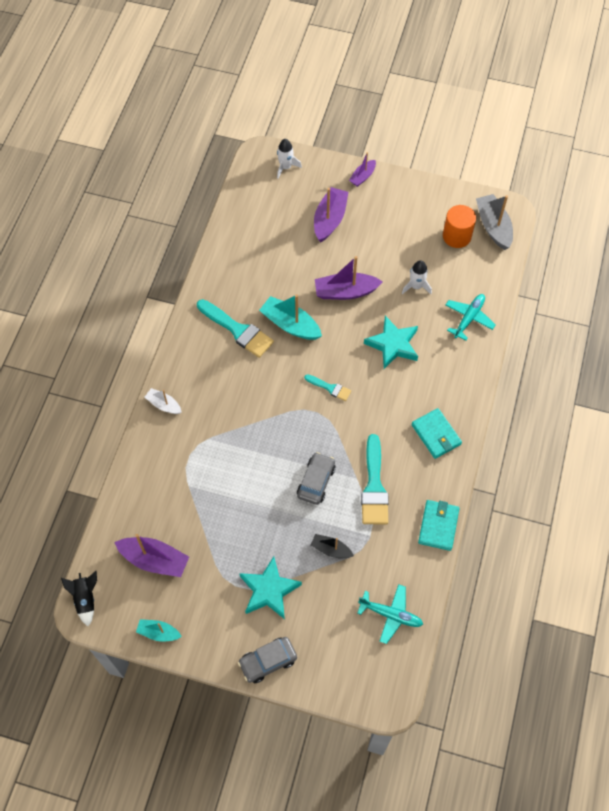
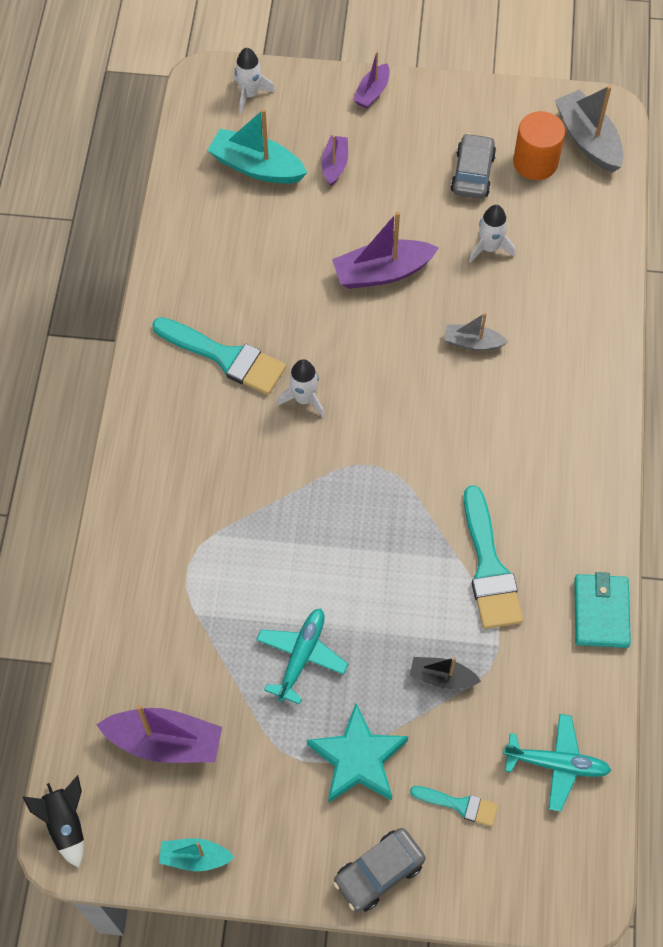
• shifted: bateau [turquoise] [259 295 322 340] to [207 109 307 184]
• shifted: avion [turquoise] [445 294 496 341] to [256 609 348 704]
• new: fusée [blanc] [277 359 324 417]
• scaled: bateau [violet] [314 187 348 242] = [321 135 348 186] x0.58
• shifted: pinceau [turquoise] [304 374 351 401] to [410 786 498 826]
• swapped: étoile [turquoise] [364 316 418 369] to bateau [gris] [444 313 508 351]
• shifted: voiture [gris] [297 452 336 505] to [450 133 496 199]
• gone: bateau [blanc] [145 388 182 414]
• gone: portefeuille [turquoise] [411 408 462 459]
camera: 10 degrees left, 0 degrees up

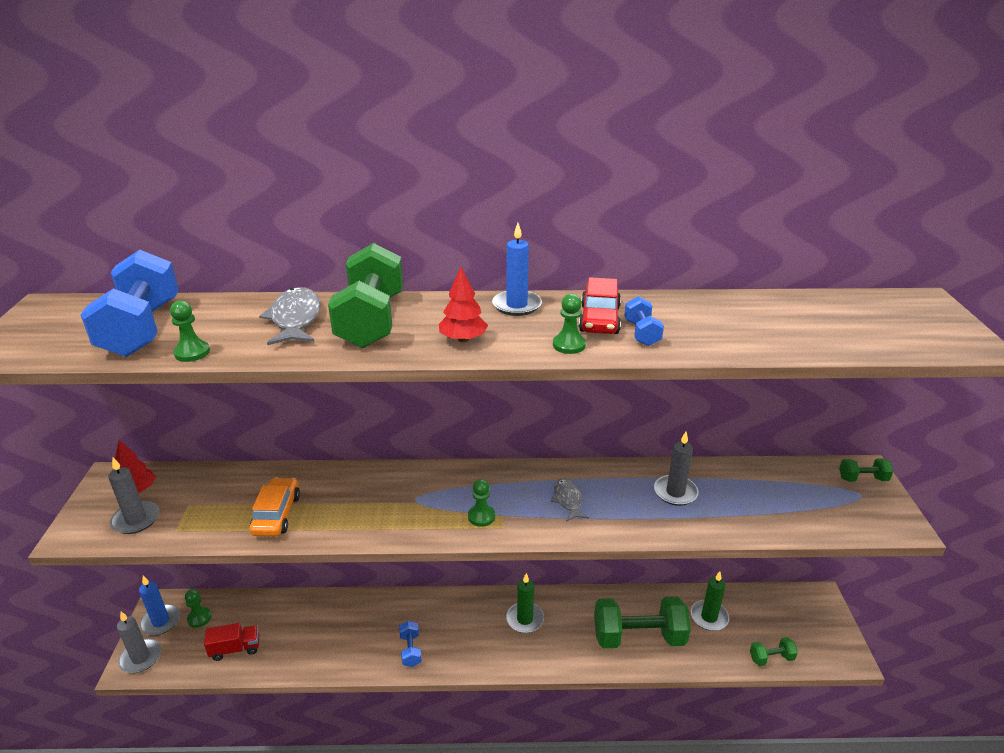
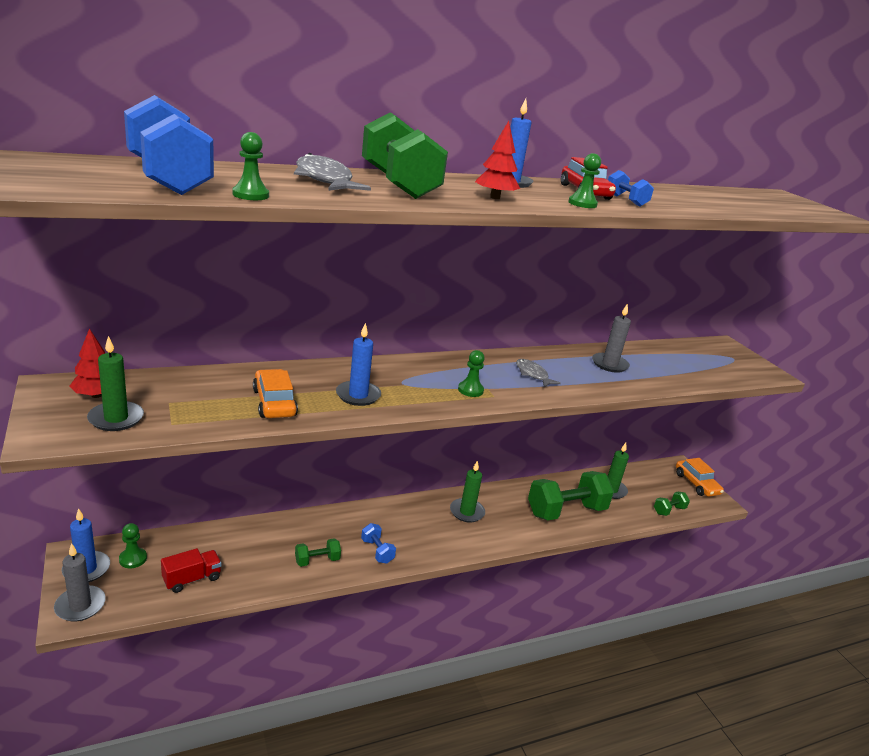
• repainted: bougie [gris] [108 458 159 534] to bougie [vert] [87 336 144 431]
• shifted: haltère [vert] [839 459 893 482] to [295 538 341 567]
• new: bougie [bleu] [336 323 381 406]
• new: voiture [orange] [676 458 724 497]
camera: 25 degrees left, 5 degrees down

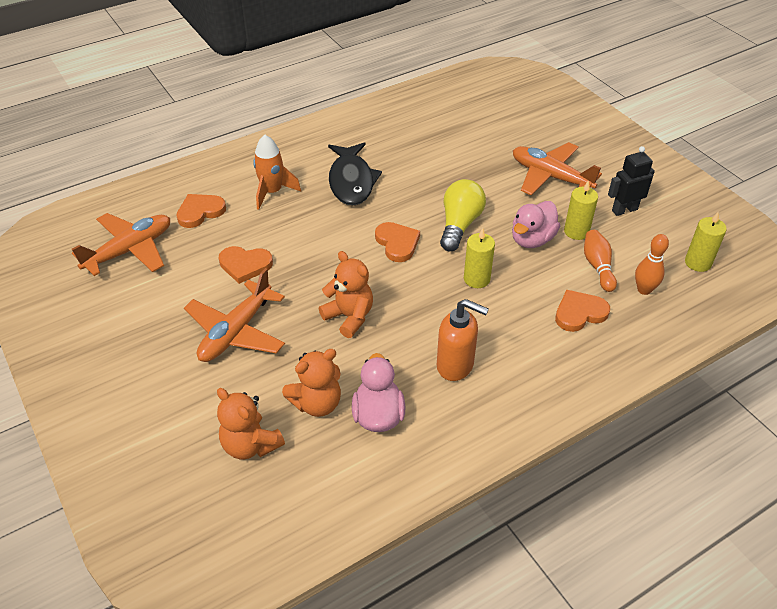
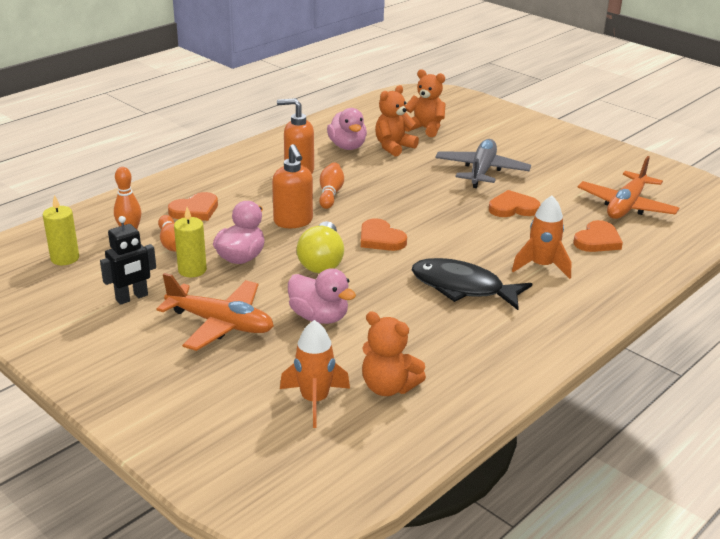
• swapped: bougie [jaune] [464 228 495 288] to distributeur de savon [orange] [272 144 313 228]
• new: fusée [orange] [280 320 350 428]
• new: canard [rose] [288 268 356 324]
• new: quille [orange] [319 162 344 209]
• shifted: ours en peluche [orange] [319 251 373 338] to [362 312 426 396]
• rotated: poisson [noir] [328 142 382 205] = [412 258 532 310] 45 degrees counterclockwise
• repainted: avion [orange] [184 268 285 362] to avion [gris] [435 139 531 188]
camera: 165 degrees right, 15 degrees down

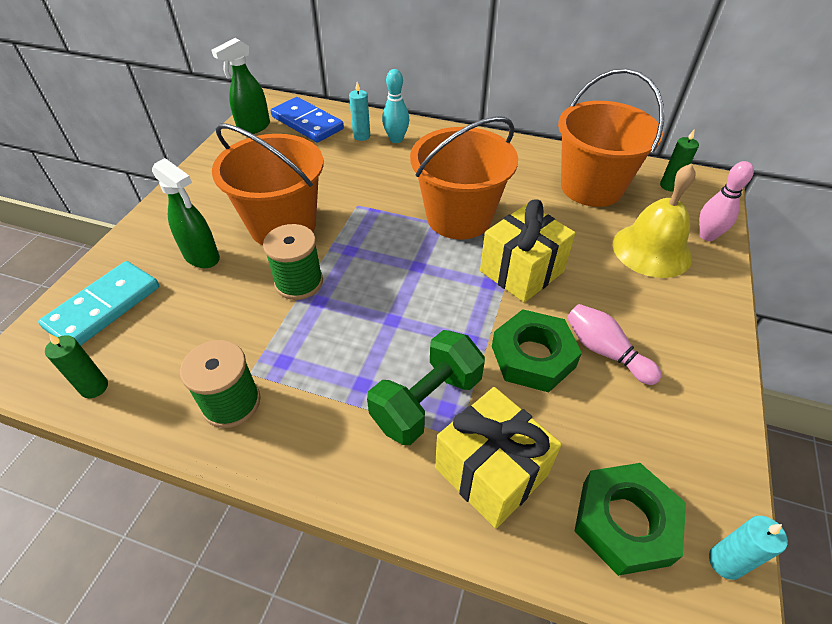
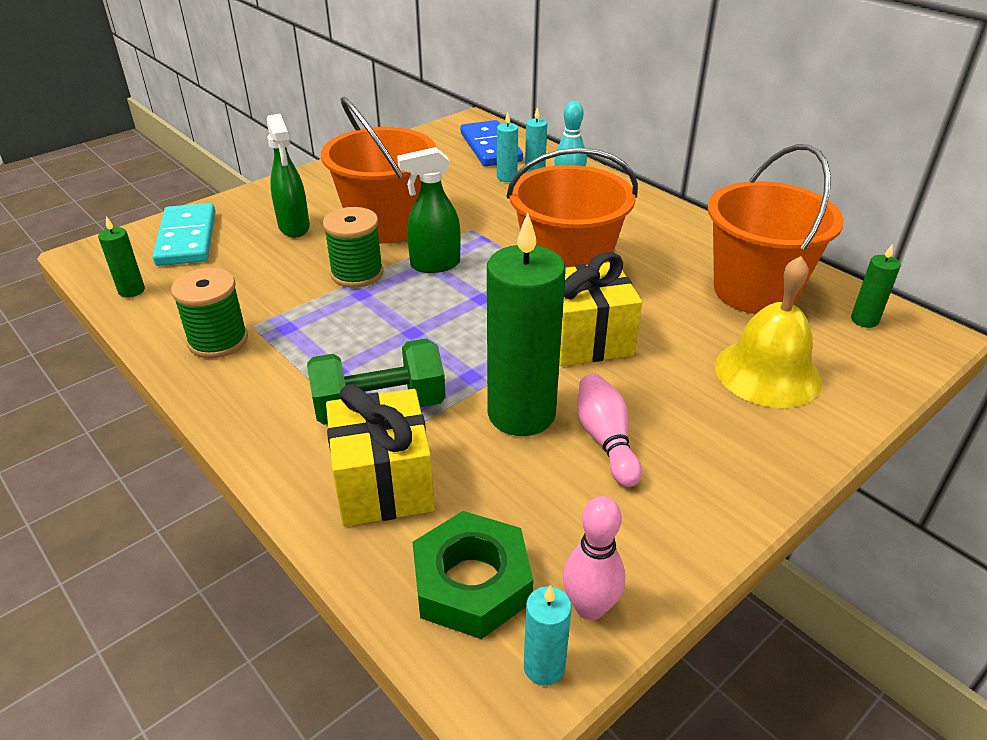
• rotated: domino [turquoise] [38 261 159 346] = [152 203 215 266] 75 degrees counterclockwise
• shifted: vaporisateur [vert] [212 38 270 134] to [397 147 461 273]
• swapped: écrou [vert] [492 309 582 392] to bougie [vert] [487 212 566 436]
• new: bougie [turquoise] [497 113 518 182]
• shifted: quille [rose] [699 161 754 241] to [563 496 625 620]
camera: 30 degrees right, 10 degrees down

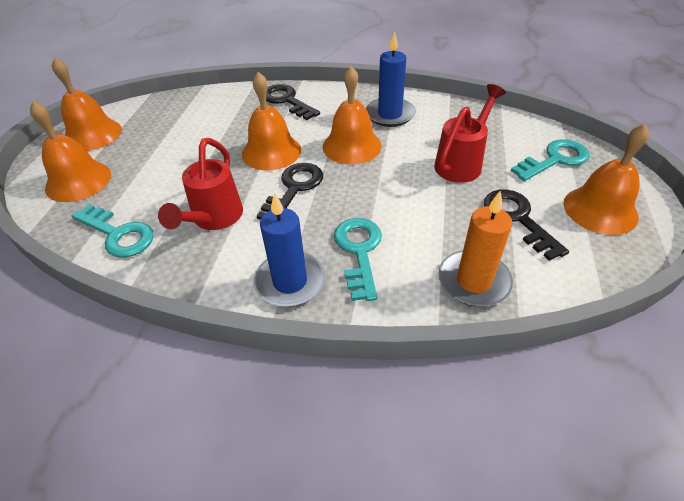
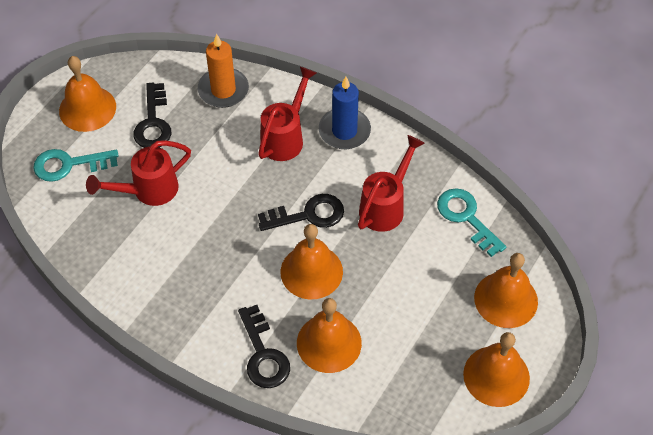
• swapped: clé [turquoise] [334 218 382 301] to arrosoir [rouge] [258 67 317 161]
• rotated: clé [noir] [257 163 323 220] = [258 194 344 231] 150 degrees counterclockwise
• shifted: cloche [orange] [323 66 382 164] to [297 298 362 373]
• gone: bougie [bleu] [366 32 415 127]
camera: 160 degrees left, 10 degrees up

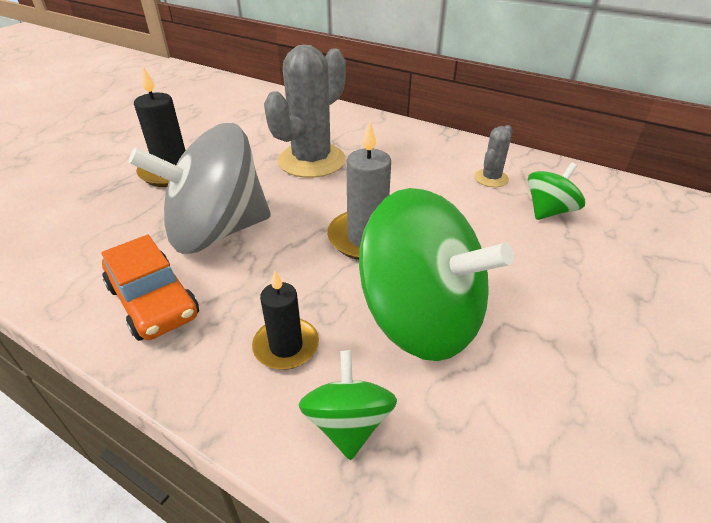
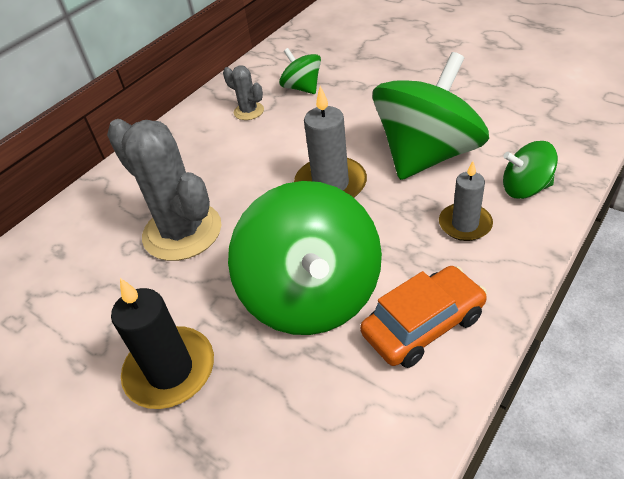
• repainted: toupie [gris] [129 123 271 254] to toupie [vert] [228 181 382 335]
• repainted: bougie [noir] [252 271 319 370] to bougie [gris] [439 161 493 241]
camera: 80 degrees left, 5 degrees up

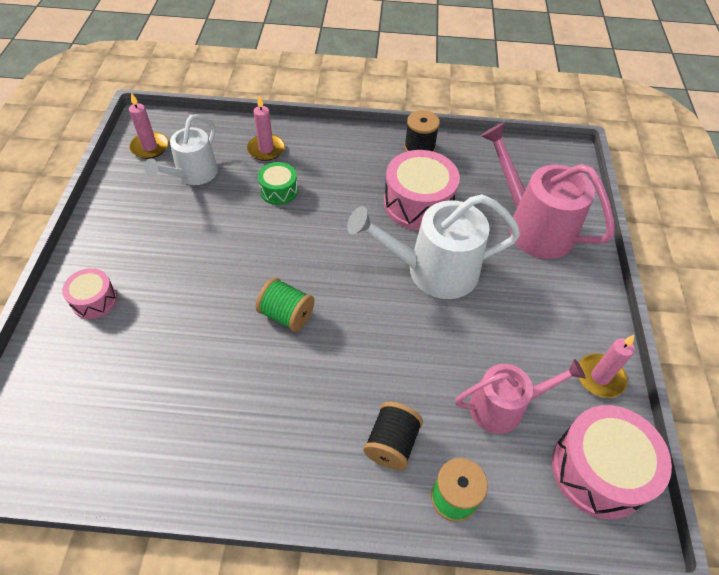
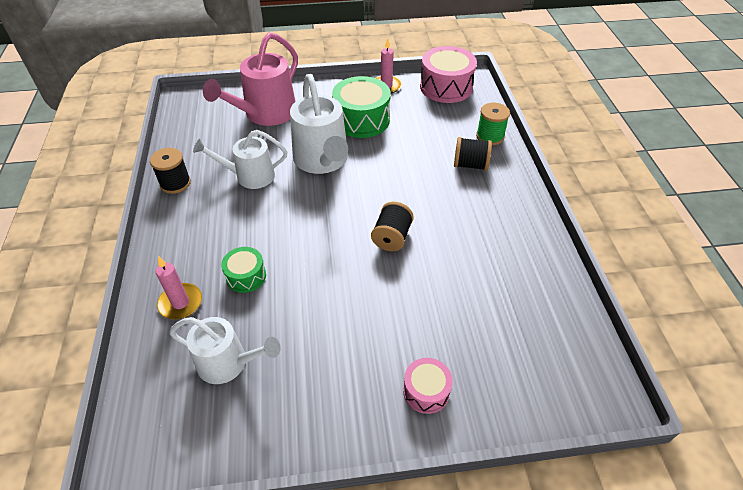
• swapped: tambour [rose] [384 150 460 230] to arrosoir [blanc] [193 130 287 189]
• new: tambour [vert] [332 76 391 138]
• repainted: bobine [vert] [256 278 314 332] to bobine [noir] [371 202 414 251]
• gone: bougie [rose] [129 93 168 159]
• gone: arrosoir [rose] [455 359 586 434]
camera: 100 degrees left, 5 degrees down

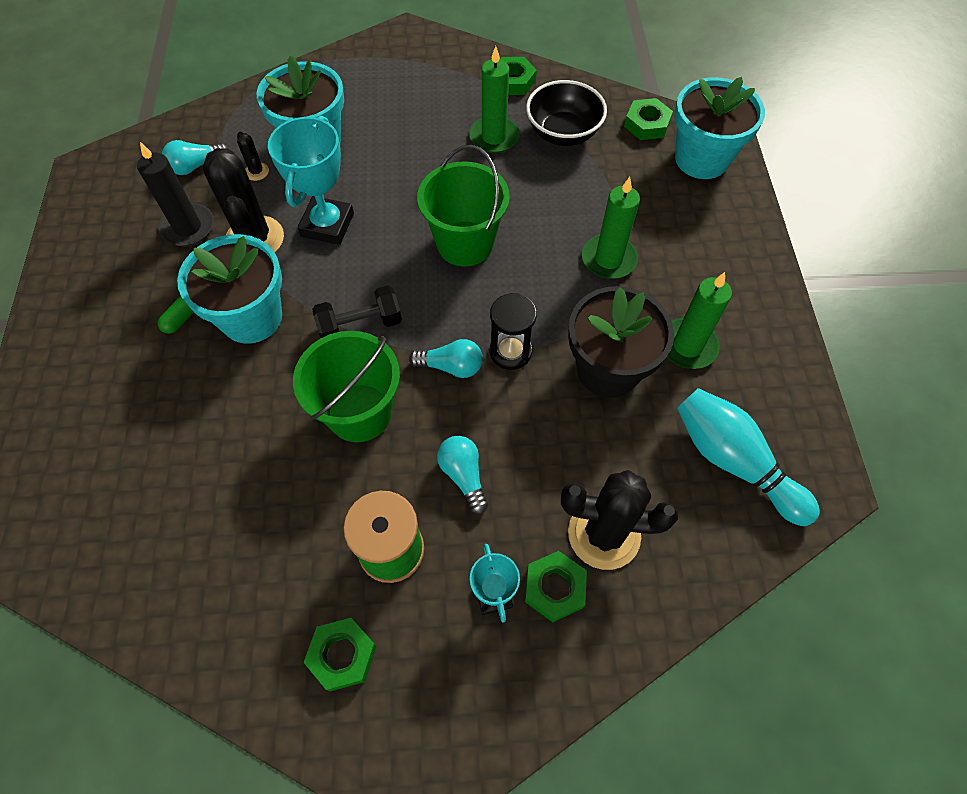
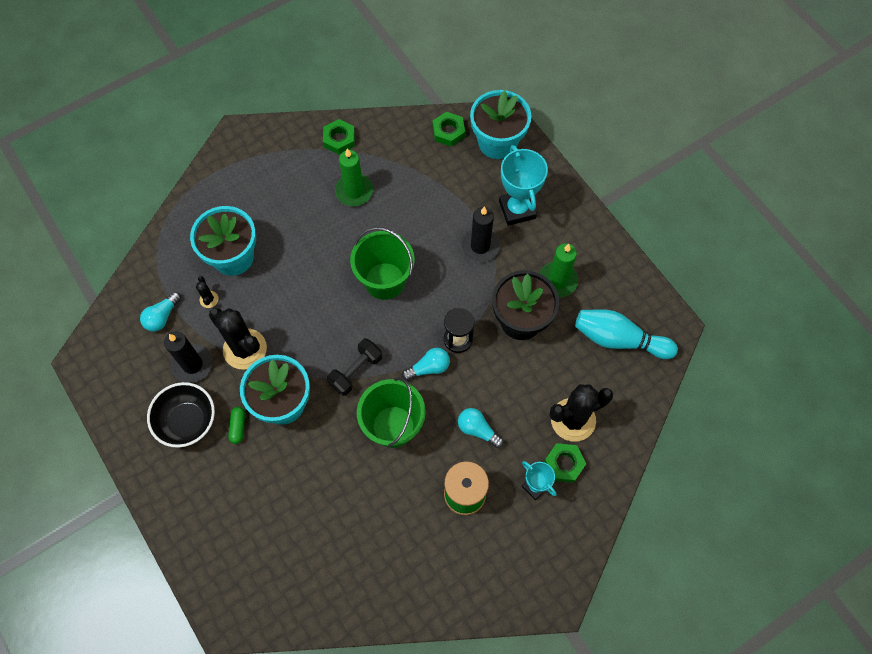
• shifted: bol [noir] [526 80 607 146] to [147 382 215 448]
• rotated: cactus [noir] [237 132 269 181] = [196 276 219 308] 45 degrees clockwise
• repainted: bougie [vert] [582 177 640 279] to bougie [noir] [461 206 500 262]
• shifted: trophée [turquoise] [268 116 354 245] to [499 145 548 226]
• gone: écrou [vert] [303 618 377 692]
camera: 30 degrees left, 5 degrees up

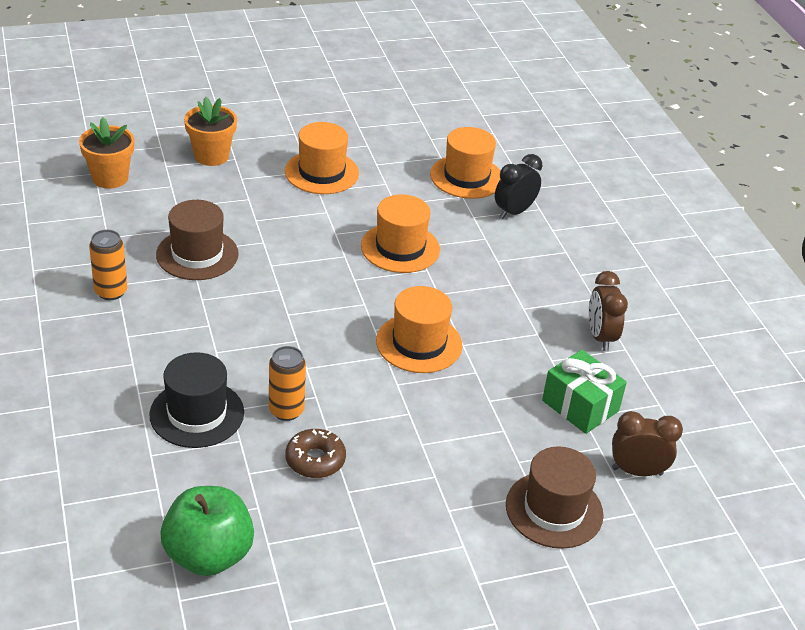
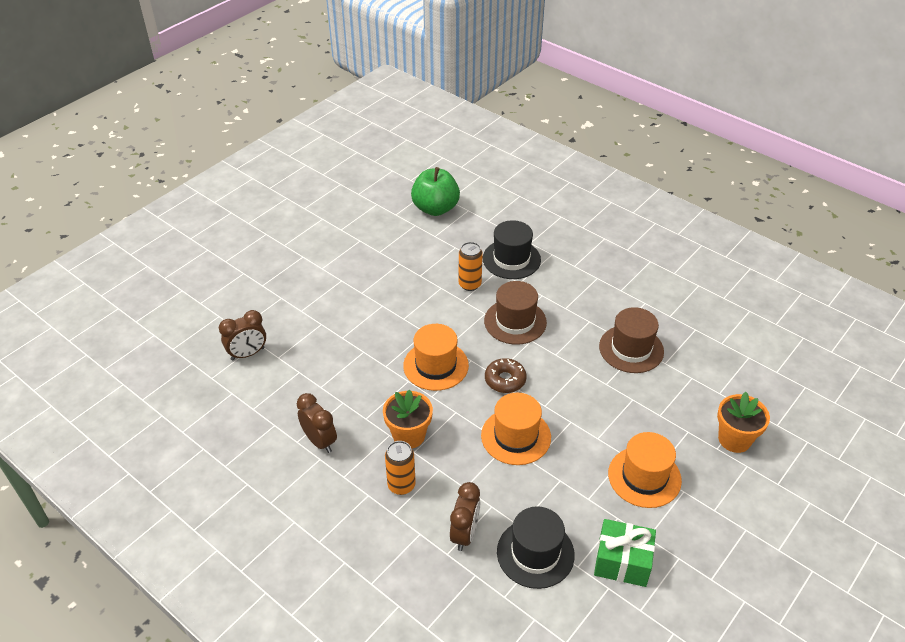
• shifted: pot de fleurs [orange] [79 117 134 189] to [383 390 433 449]
• shifted: canette [orange] [89 230 127 300] to [385 441 416 495]
• repainted: réveil [noir] [495 154 542 219] to réveil [marron] [450 482 480 551]
• shifted: chapeau [marron] [506 446 604 549] to [484 281 547 345]
• shifted: beignet [marron] [285 429 346 478] to [485 358 527 393]
• repainted: chapeau [orange] [430 127 500 199] to chapeau [noir] [497 506 575 589]
• shifted: cadeau [vert] [542 350 627 434] to [594 519 656 587]
camera: 150 degrees right, 5 degrees up

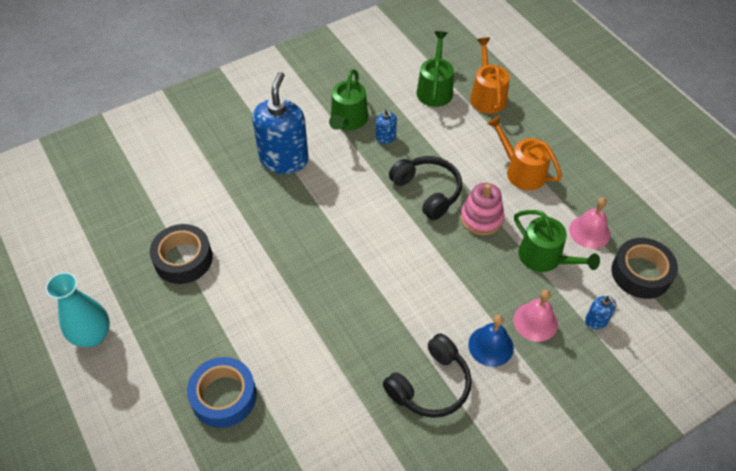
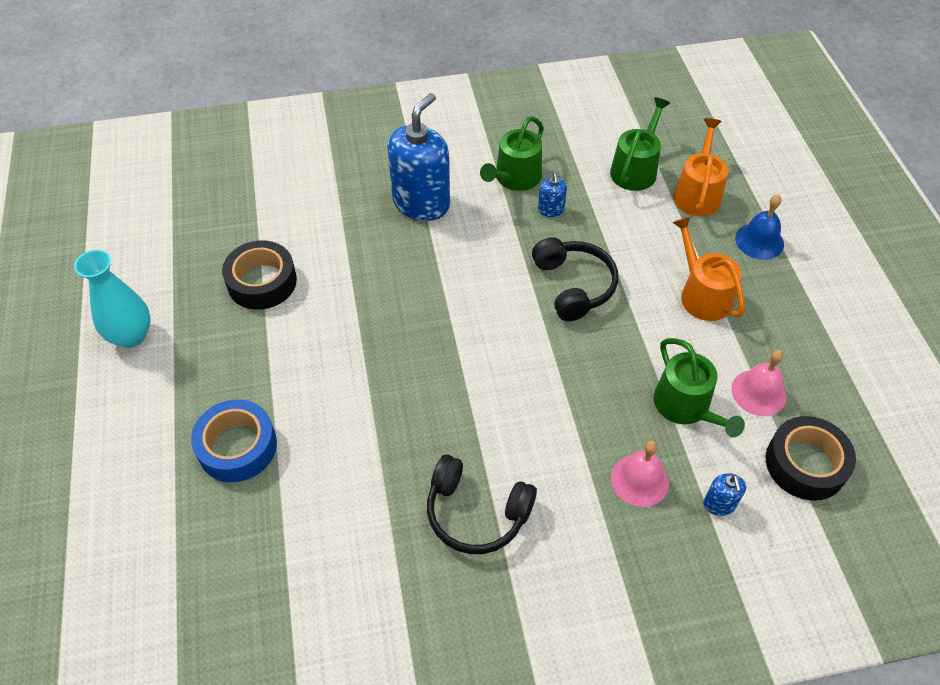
• rotated: casque audio [noir] [383 333 472 418] = [427 455 537 554] 45 degrees clockwise
• shifted: cloche [bleu] [468 315 514 367] to [735 195 784 260]
• gone: jouet à empiler [rose] [460 183 504 235]
camera: 20 degrees right, 0 degrees up

